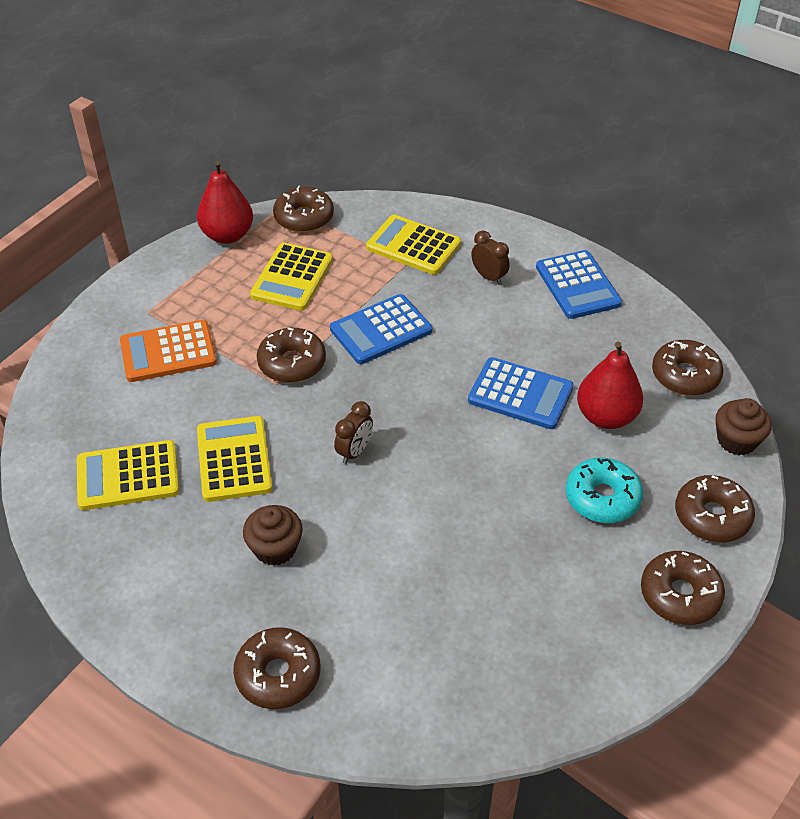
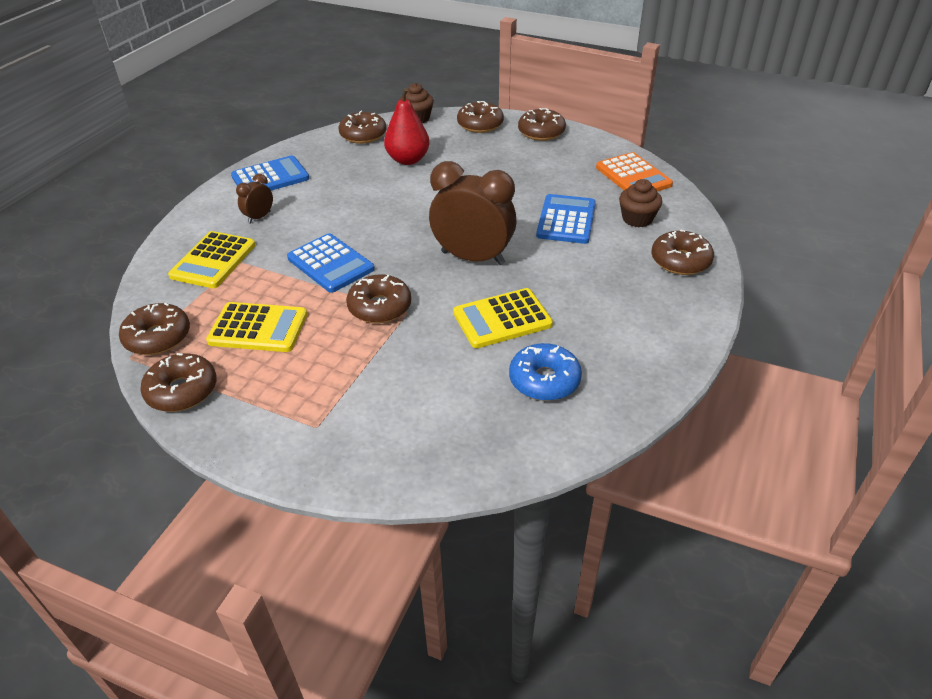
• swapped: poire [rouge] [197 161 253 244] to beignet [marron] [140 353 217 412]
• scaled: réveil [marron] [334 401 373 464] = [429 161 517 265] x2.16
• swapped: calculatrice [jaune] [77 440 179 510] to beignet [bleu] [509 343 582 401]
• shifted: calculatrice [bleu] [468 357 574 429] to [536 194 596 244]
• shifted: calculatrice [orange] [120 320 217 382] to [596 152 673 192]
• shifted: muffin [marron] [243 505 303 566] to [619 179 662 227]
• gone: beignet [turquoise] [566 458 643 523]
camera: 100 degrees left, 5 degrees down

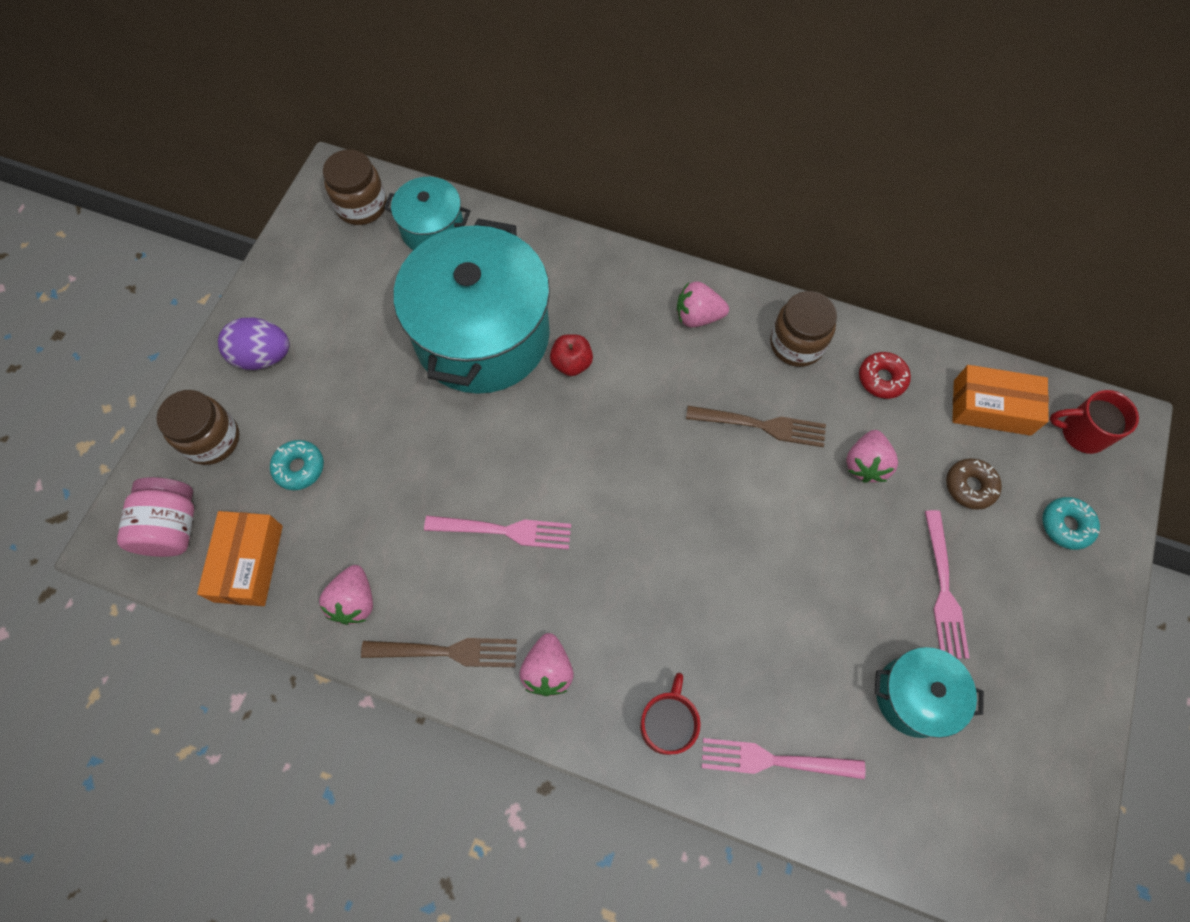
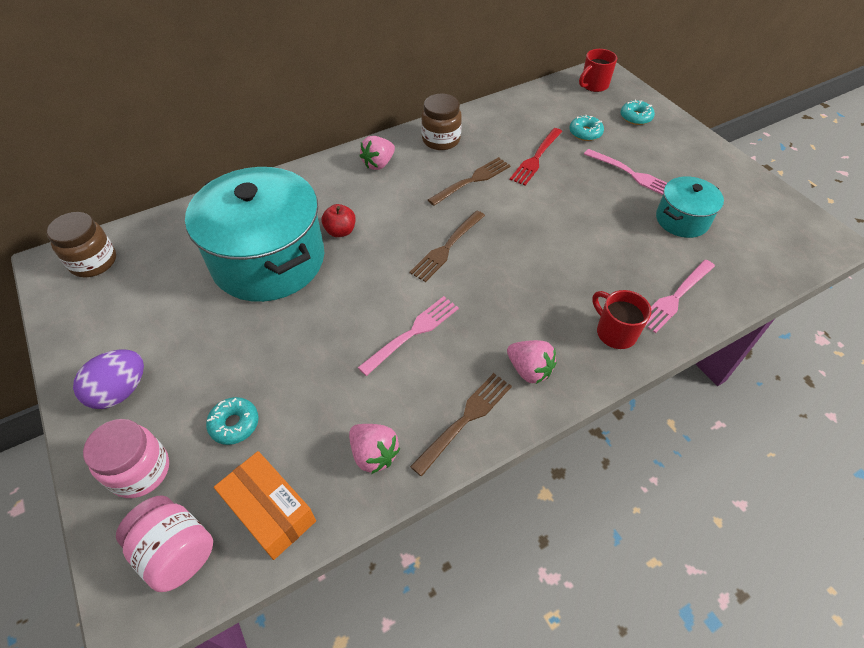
• repainted: bocal [marron] [157 390 239 465] to bocal [rose] [83 419 169 498]
• new: fourchette [marron] [410 211 485 282]
• swapped: fraise [rose] [846 430 898 483] to fourchette [rouge] [510 128 562 186]
• repainted: beignet [marron] [946 459 1002 510] to beignet [turquoise] [569 115 604 141]
• gone: marmite [turquoise] [384 177 470 250]
• gone: beignet [rouge] [859 352 911 399]
• gone: boîte [orange] [952 365 1049 436]
camera: 50 degrees left, 15 degrees down

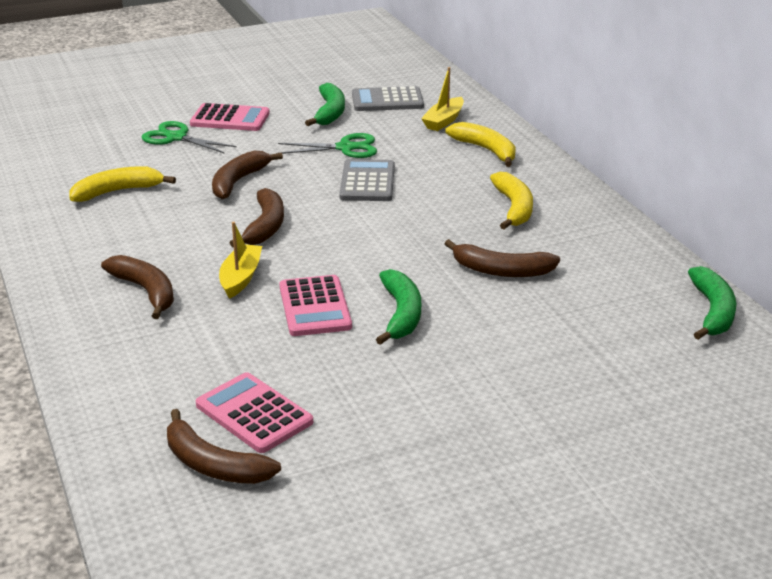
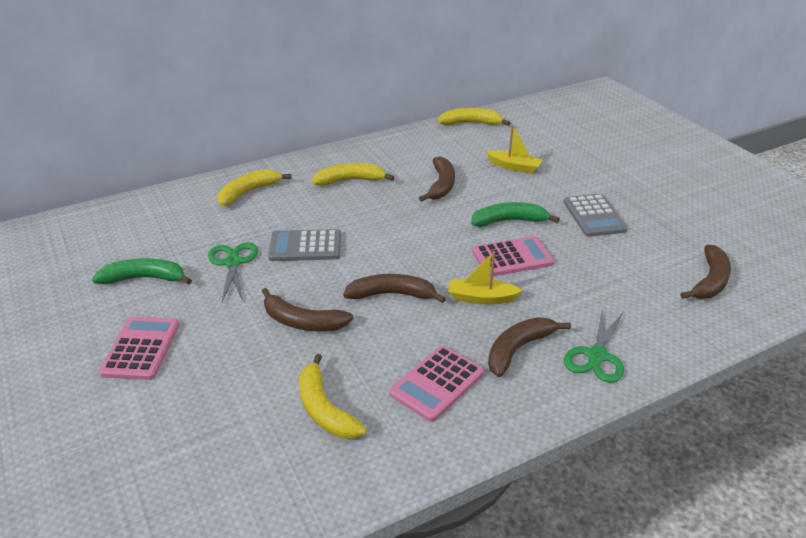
• shifted: calculatrice [rose] [196 372 313 453] to [389 346 484 422]
• repainted: banane [vert] [688 266 736 340] to banane [jaune] [438 108 510 126]
• shifted: bateau [jaune] [421 67 464 131] to [486 124 542 174]
• shifted: calculatrice [gris] [352 86 424 111] to [564 194 627 237]
• shifted: ciseaux [vert] [142 121 236 154] to [564 307 624 383]
camera: 95 degrees left, 5 degrees up

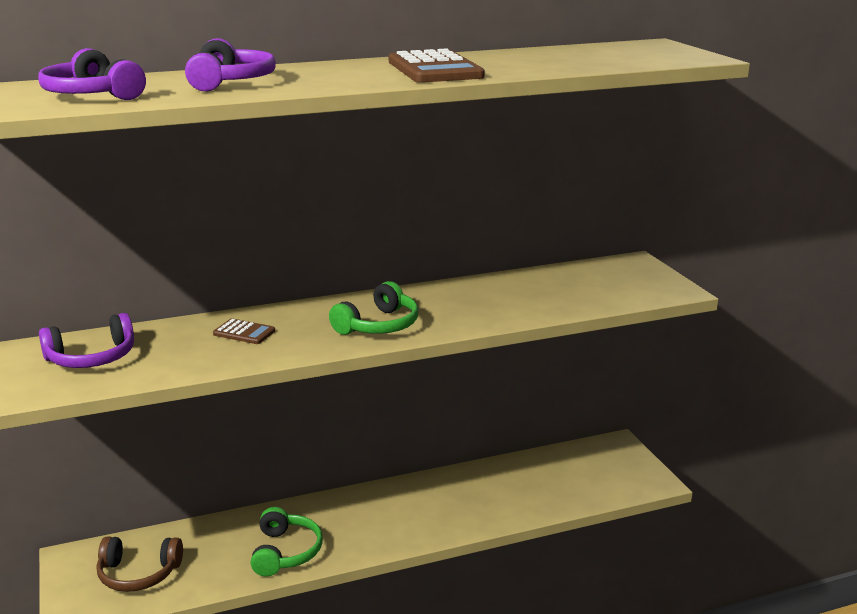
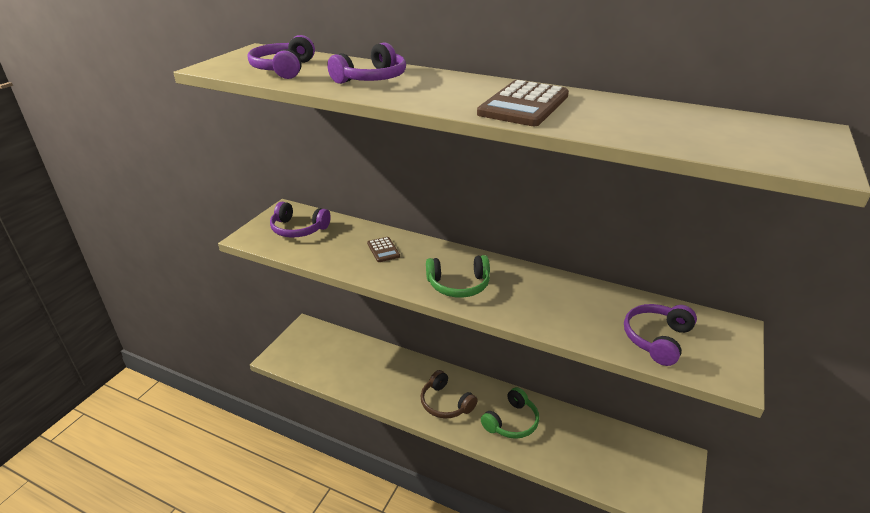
• shifted: casque audio [marron] [97 537 183 592] to [421 370 478 419]
• shifted: casque audio [vert] [250 507 323 577] to [481 387 539 439]
• new: casque audio [violet] [624 304 697 366]
camera: 45 degrees right, 10 degrees up

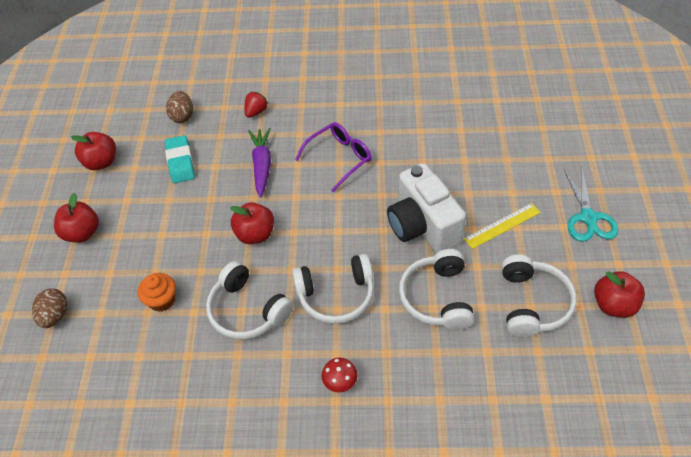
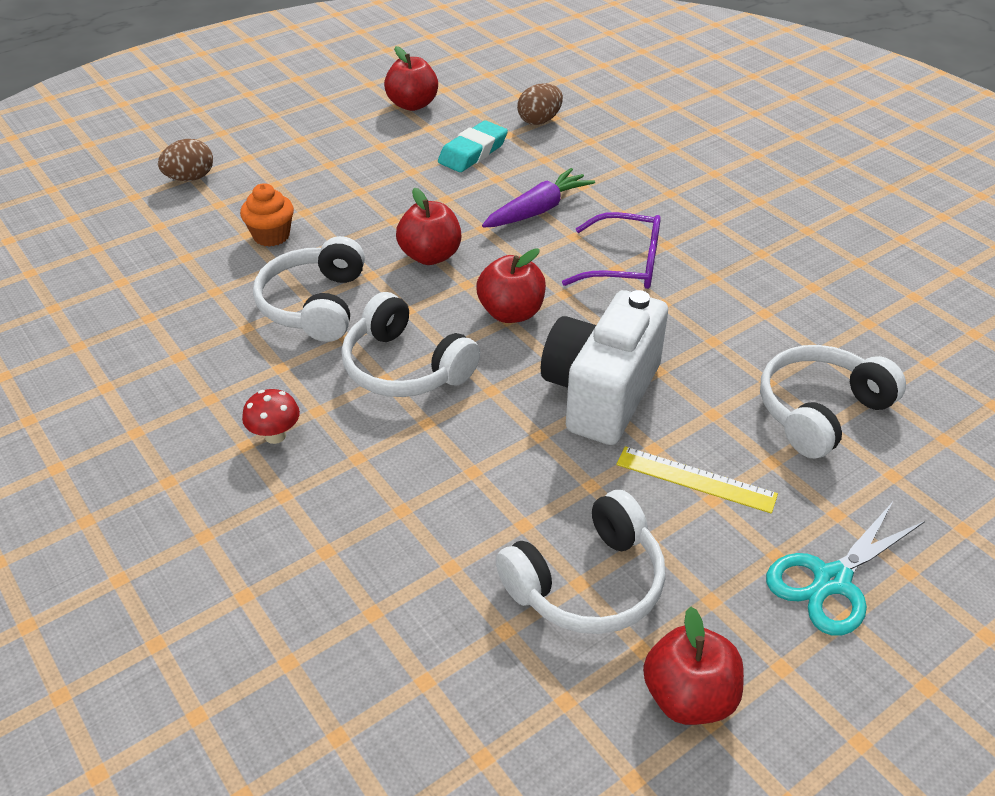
• shifted: pomme [rouge] [54 193 99 243] to [476 248 546 323]
• shifted: casque audio [blanc] [399 249 474 330] to [760 345 906 459]
• gone: fraise [rouge] [245 92 268 118]
camera: 50 degrees right, 10 degrees down

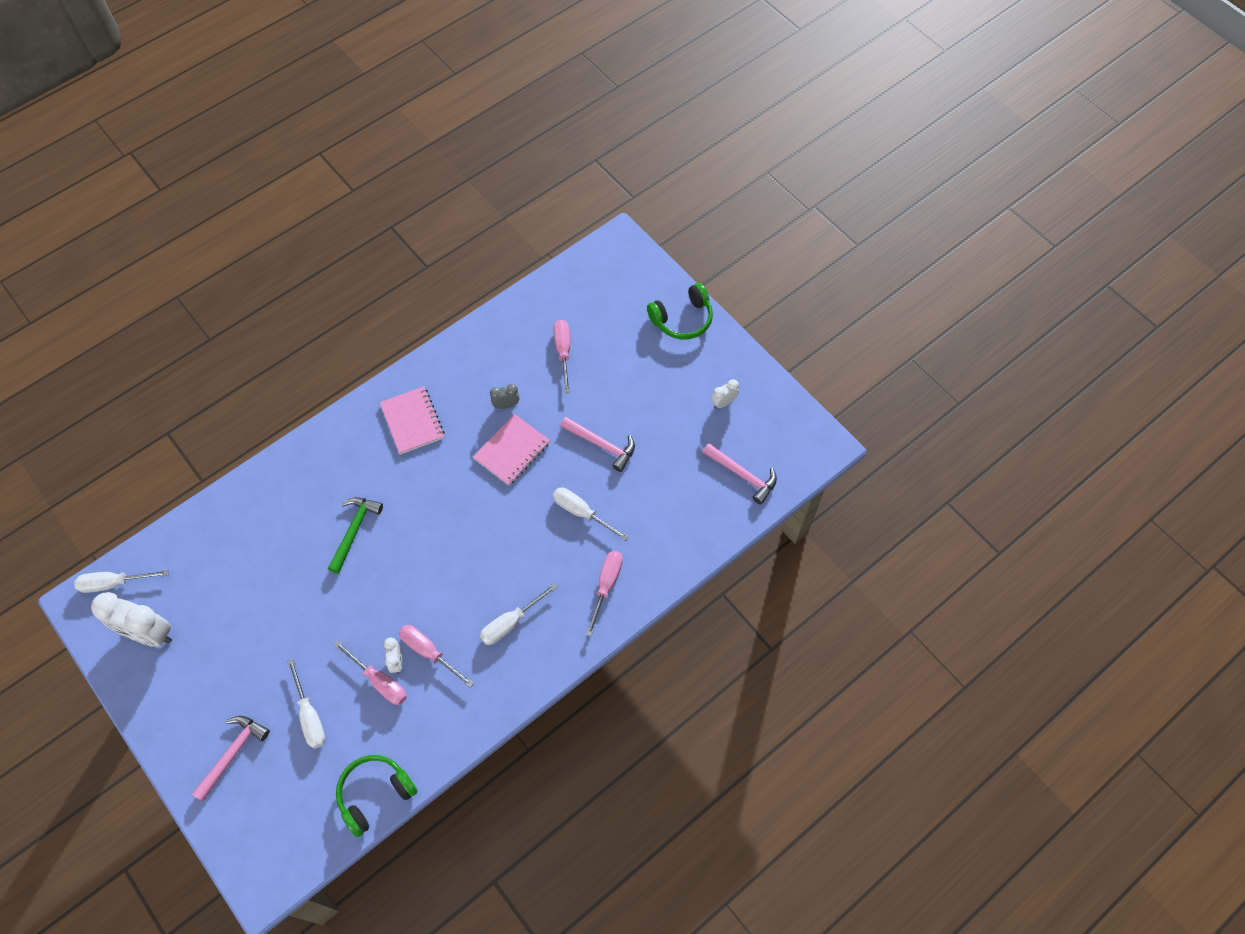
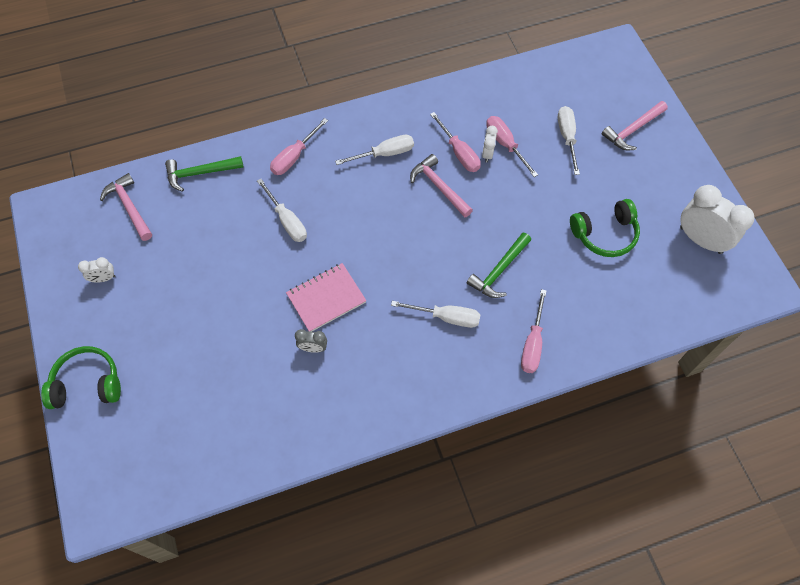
• new: marteau [vert] [165 156 244 192]
• shifted: tournevis [blanc] [74 570 169 593] to [391 301 480 328]
• shifted: marteau [rose] [561 417 635 472] to [410 154 473 218]
• shifted: tournevis [rose] [554 320 570 393] to [521 289 547 373]
• shifted: casque audio [vert] [336 755 418 837] to [570 199 640 257]
• gone: carnet [rose] [380 386 445 455]
camera: 160 degrees left, 0 degrees up

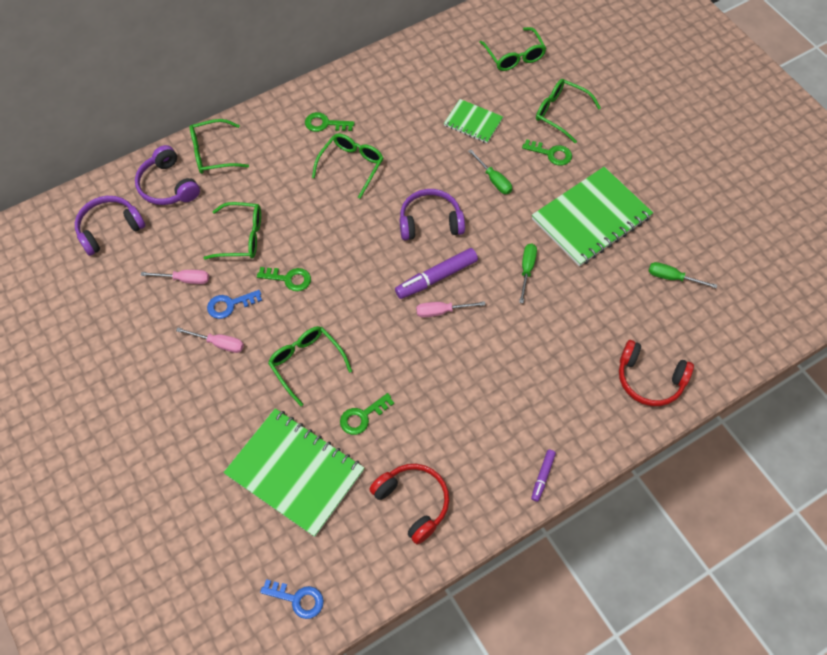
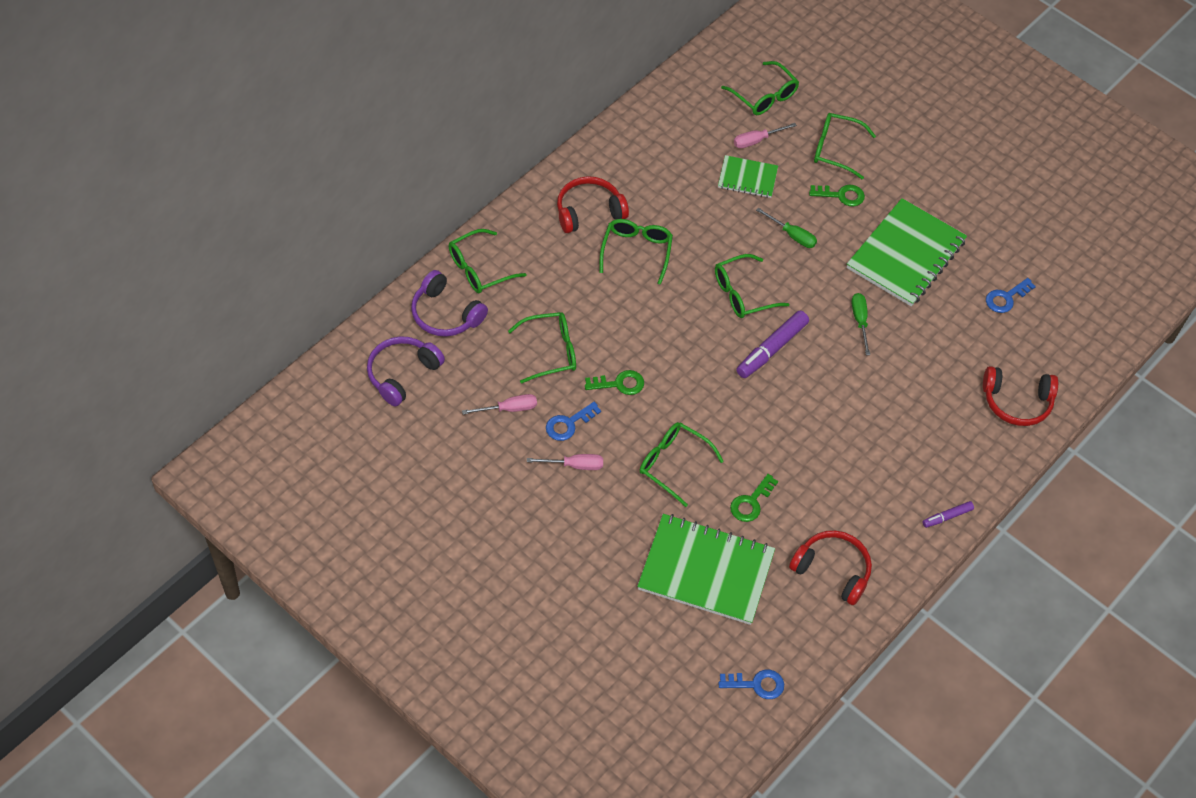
• swapped: clé [vert] [305 112 354 132] to casque audio [rouge] [557 176 629 233]
• swapped: casque audio [violet] [400 189 465 240] to lunettes [vert] [715 254 790 318]
• shifted: tournevis [rose] [416 301 485 318] to [734 123 797 148]
• rotated: feutre [violet] [531 450 556 502] = [922 501 974 528] 60 degrees clockwise
• swapped: tournevis [vert] [649 262 717 288] to clé [bleu] [986 278 1036 313]
camera: 20 degrees left, 5 degrees down

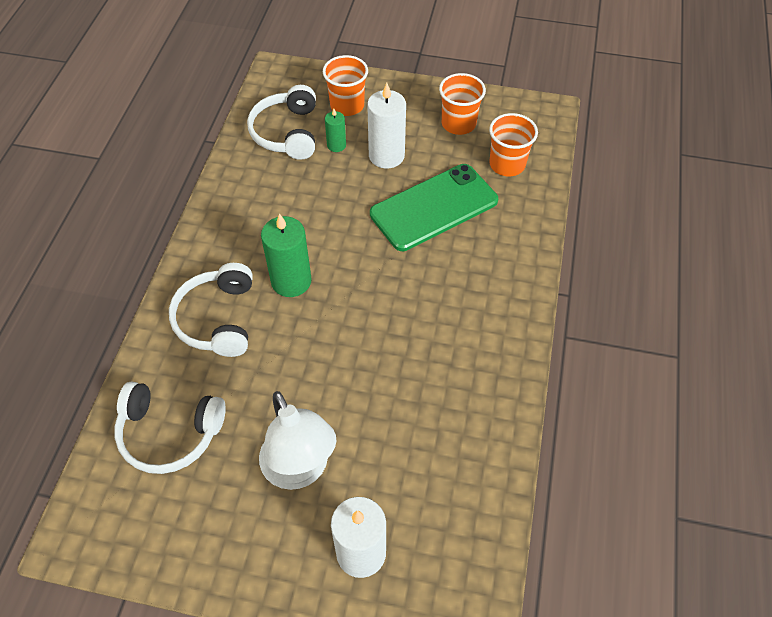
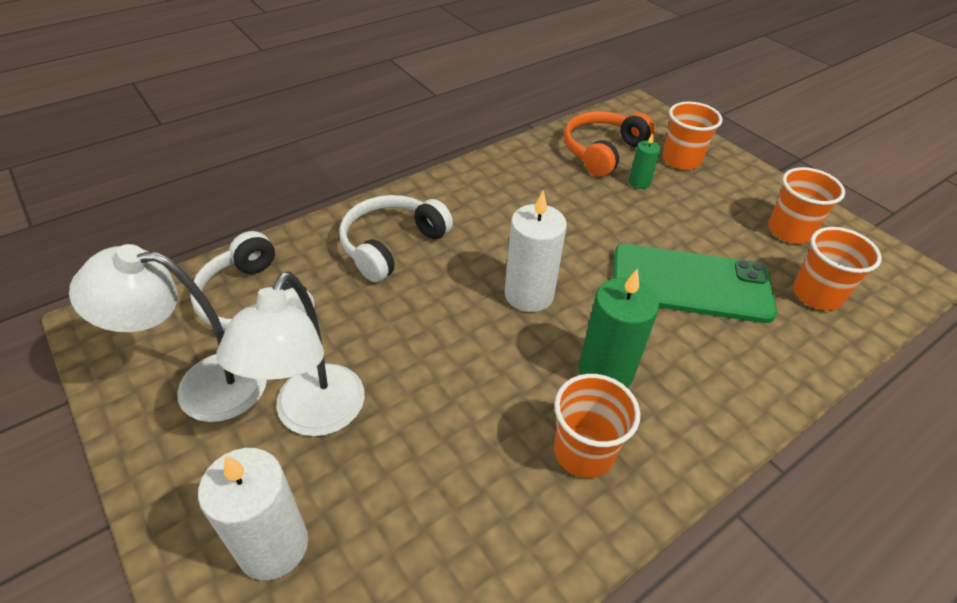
• new: lampe [blanc] [69 244 267 422]
• shifted: bougie [blanc] [367 83 406 169] to [505 191 567 312]
• new: gobelet [orange] [554 374 640 478]
• repainted: casque audio [blanc] [247 85 316 160] to casque audio [orange] [564 111 655 177]
• shifted: bougie [vert] [261 213 312 297] to [579 269 659 388]
camera: 40 degrees right, 10 degrees down

